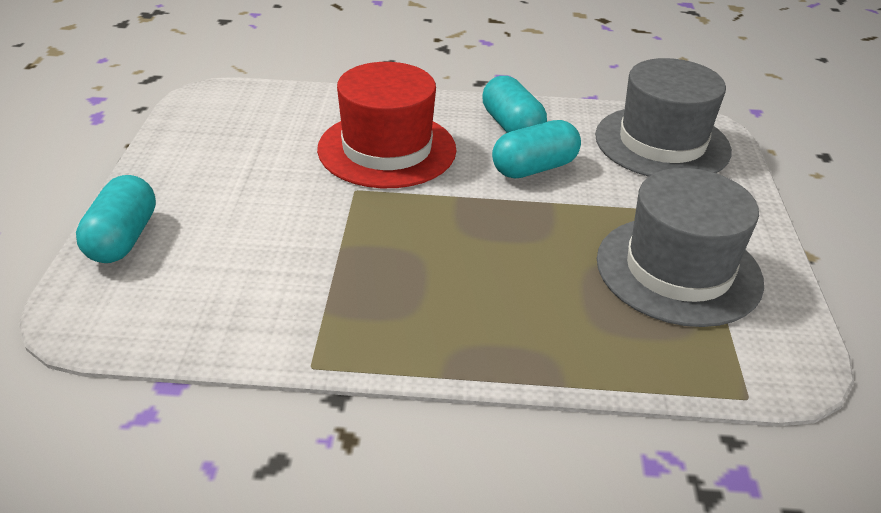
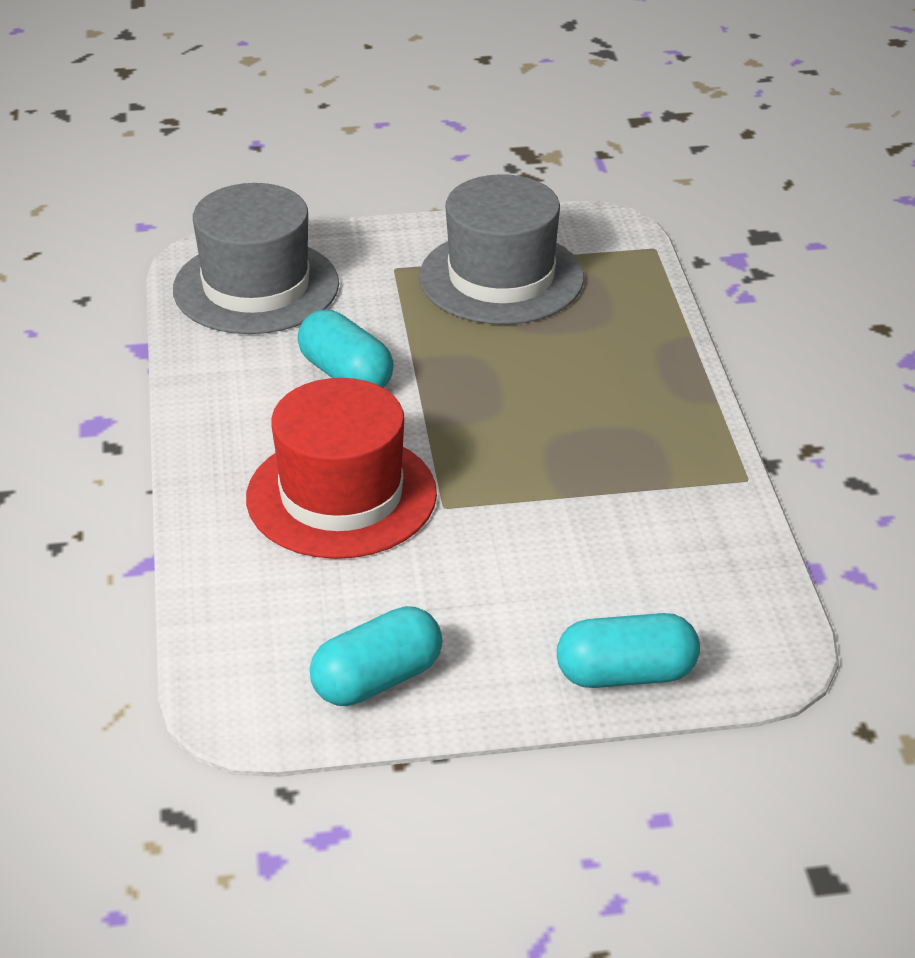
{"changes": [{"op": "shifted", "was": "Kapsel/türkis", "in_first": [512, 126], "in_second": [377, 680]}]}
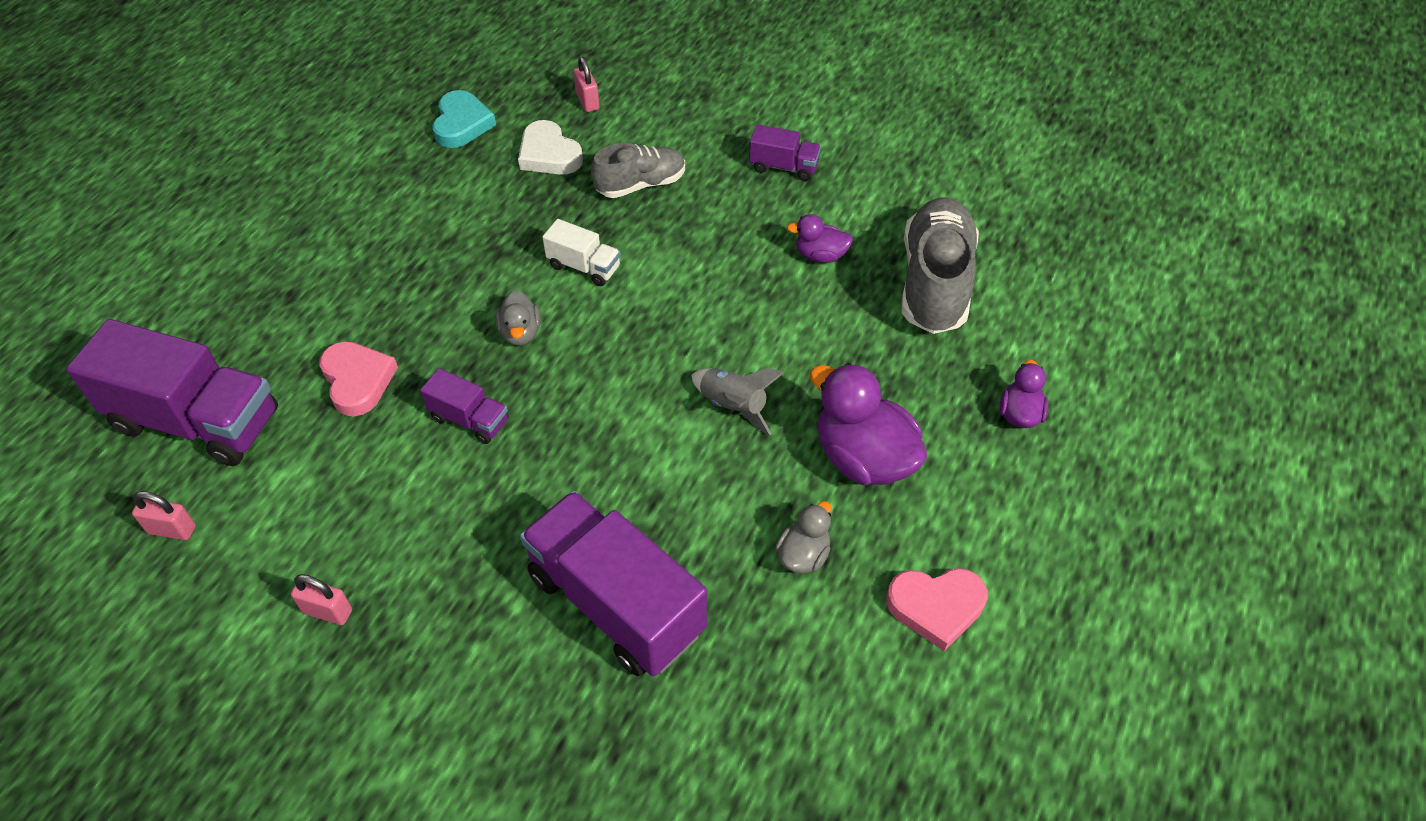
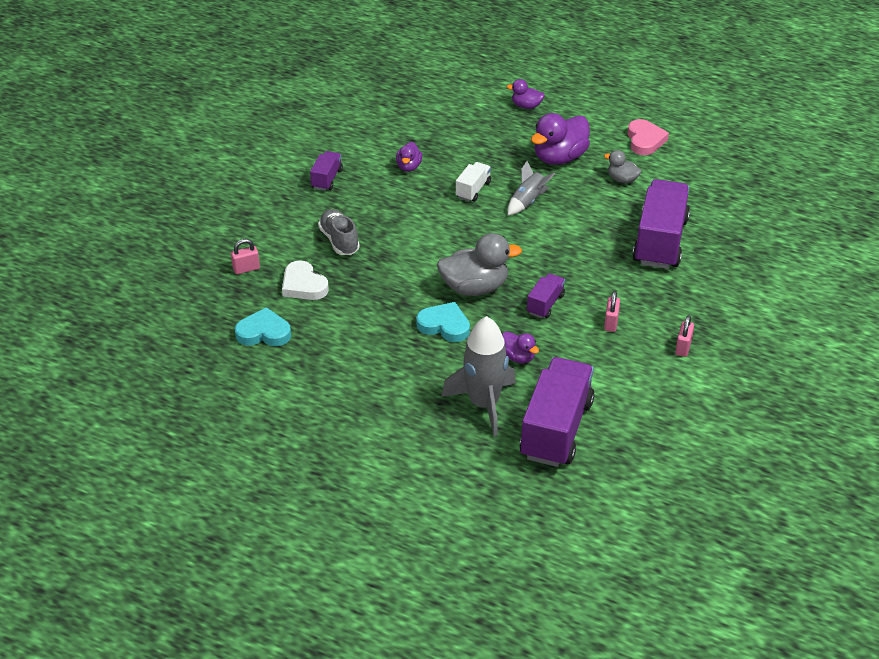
{"changes": [{"op": "shifted", "was": "Vorhängeschloss/rosa", "in_first": [172, 530], "in_second": [611, 323]}, {"op": "swapped", "was": "Herz/rosa", "now": "Ente/lila", "in_first": [357, 381], "in_second": [518, 357]}, {"op": "scaled", "was": "Ente/grau", "in_first": [520, 333], "in_second": [475, 287], "ratio": 1.89}, {"op": "rotated", "was": "Herz/weiß", "in_first": [549, 154], "in_second": [303, 285], "clockwise": 90}, {"op": "rotated", "was": "Lastwagen/lila", "in_first": [616, 603], "in_second": [660, 241], "clockwise": 150}, {"op": "shifted", "was": "Lastwagen/weiß", "in_first": [584, 267], "in_second": [473, 190]}, {"op": "gone", "was": "Schuh/grau", "in_first": [935, 283]}, {"op": "new", "now": "Herz/türkis", "in_second": [444, 325]}, {"op": "new", "now": "Rakete/grau", "in_second": [483, 404]}]}
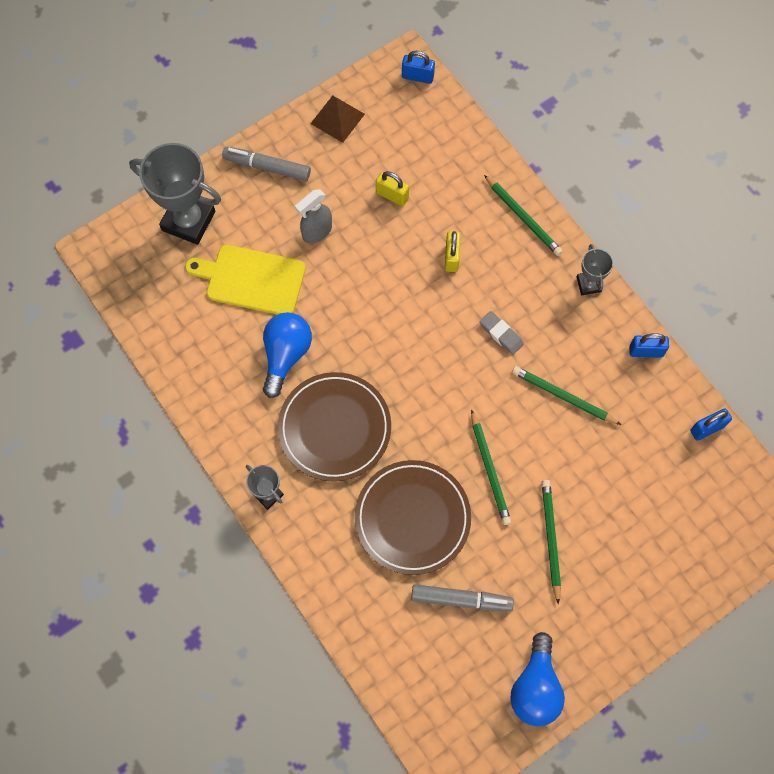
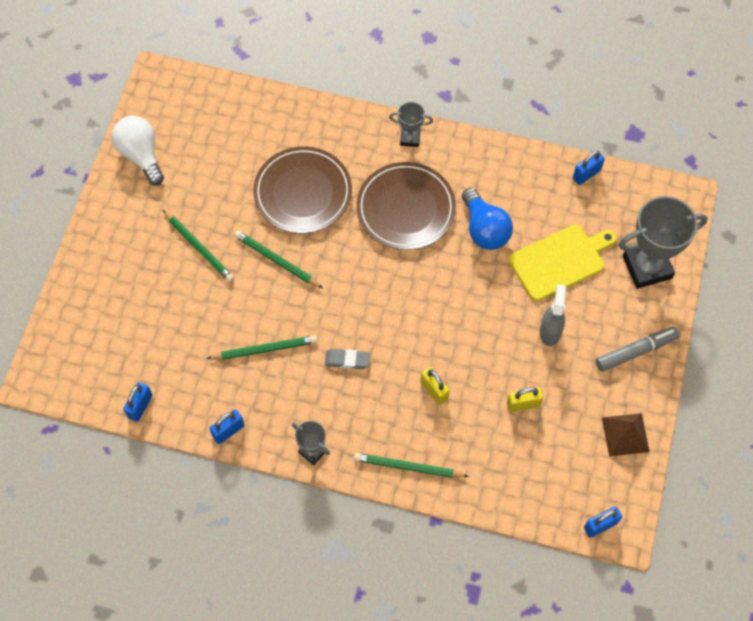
{"changes": [{"op": "gone", "was": "Filzstift/grau", "in_first": [461, 599]}, {"op": "repainted", "was": "Glühbirne/blau", "now": "Glühbirne/weiß", "in_first": [535, 687], "in_second": [141, 155]}, {"op": "new", "now": "Vorhängeschloss/blau", "in_second": [586, 174]}]}
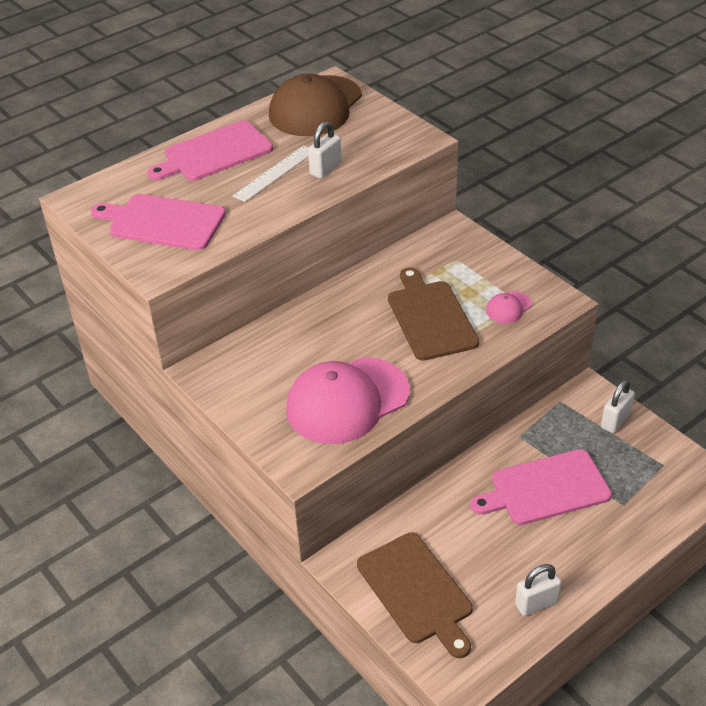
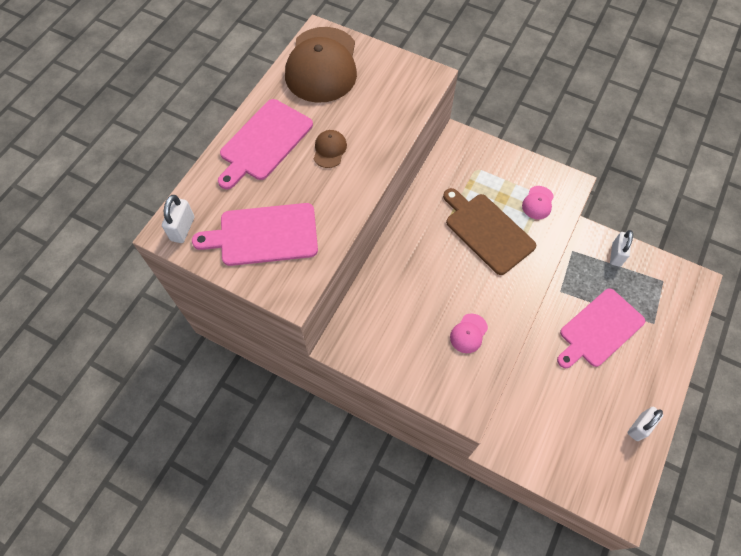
{"changes": [{"op": "swapped", "was": "Lineal/weiß", "now": "Kappe/braun", "in_first": [275, 173], "in_second": [329, 150]}, {"op": "scaled", "was": "Kappe/rosa", "in_first": [347, 401], "in_second": [468, 333], "ratio": 0.42}, {"op": "shifted", "was": "Vorhängeschloss/weiß", "in_first": [325, 169], "in_second": [182, 228]}, {"op": "gone", "was": "Schneidebrett/braun", "in_first": [417, 591]}]}
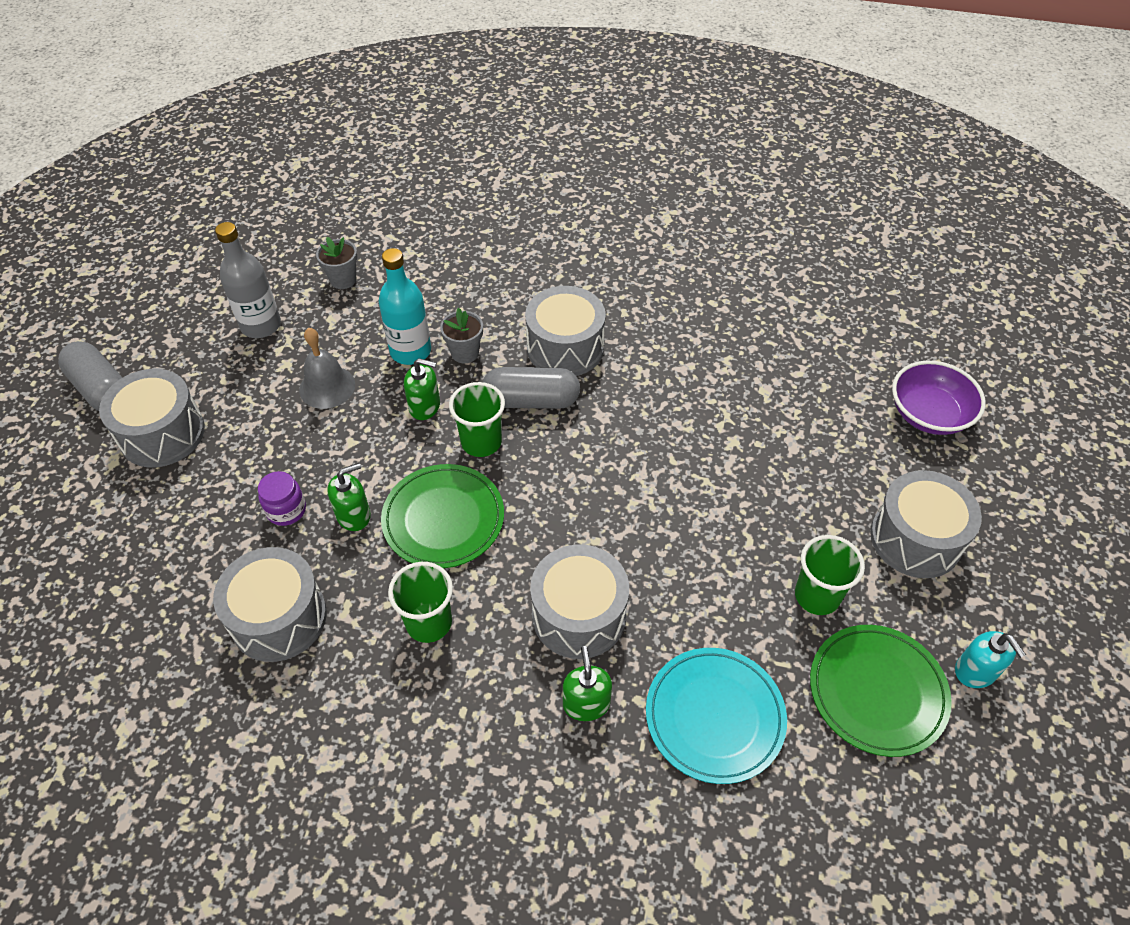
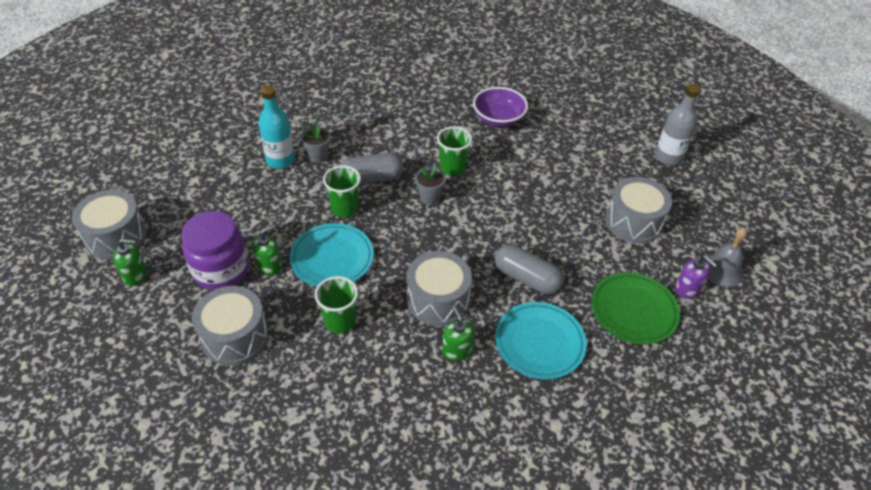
{"changes": [{"op": "shifted", "was": "Kapsel/grau", "in_first": [101, 390], "in_second": [526, 278]}, {"op": "shifted", "was": "Flasche/grau", "in_first": [261, 325], "in_second": [668, 157]}, {"op": "scaled", "was": "Einmachglas/lila", "in_first": [286, 510], "in_second": [221, 270], "ratio": 2.0}, {"op": "shifted", "was": "Glocke/grau", "in_first": [327, 387], "in_second": [722, 270]}, {"op": "shifted", "was": "Blumentopf/grau", "in_first": [343, 280], "in_second": [429, 197]}, {"op": "repainted", "was": "Teller/grün", "now": "Teller/türkis", "in_first": [443, 519], "in_second": [332, 258]}, {"op": "shifted", "was": "Seifenspender/grün", "in_first": [425, 406], "in_second": [135, 275]}, {"op": "gone", "was": "Trommel/grau", "in_first": [565, 348]}, {"op": "shifted", "was": "Becher/grün", "in_first": [817, 596], "in_second": [452, 168]}, {"op": "shifted", "was": "Schüssel/lila", "in_first": [928, 414], "in_second": [498, 119]}, {"op": "repainted", "was": "Seifenspender/türkis", "now": "Seifenspender/lila", "in_first": [975, 671], "in_second": [687, 289]}]}
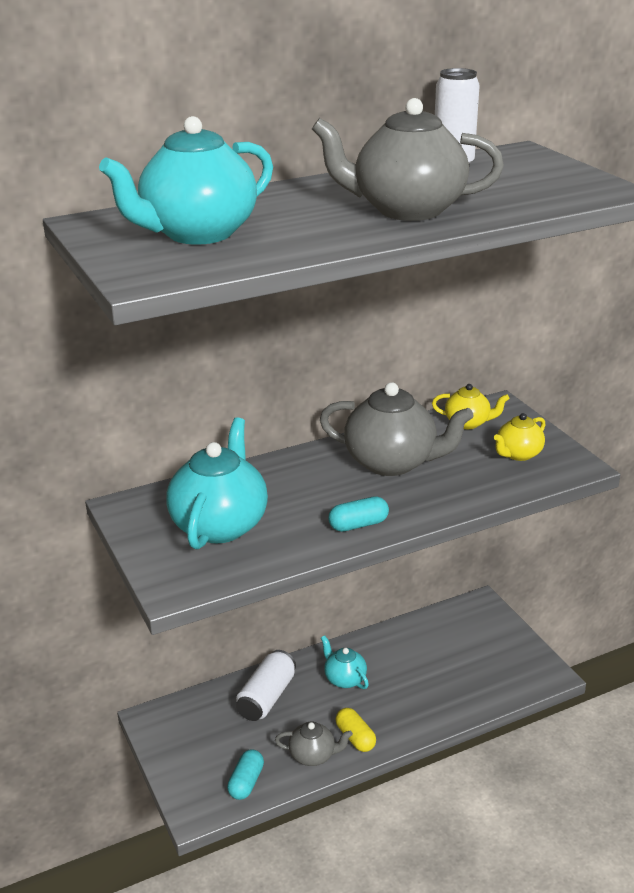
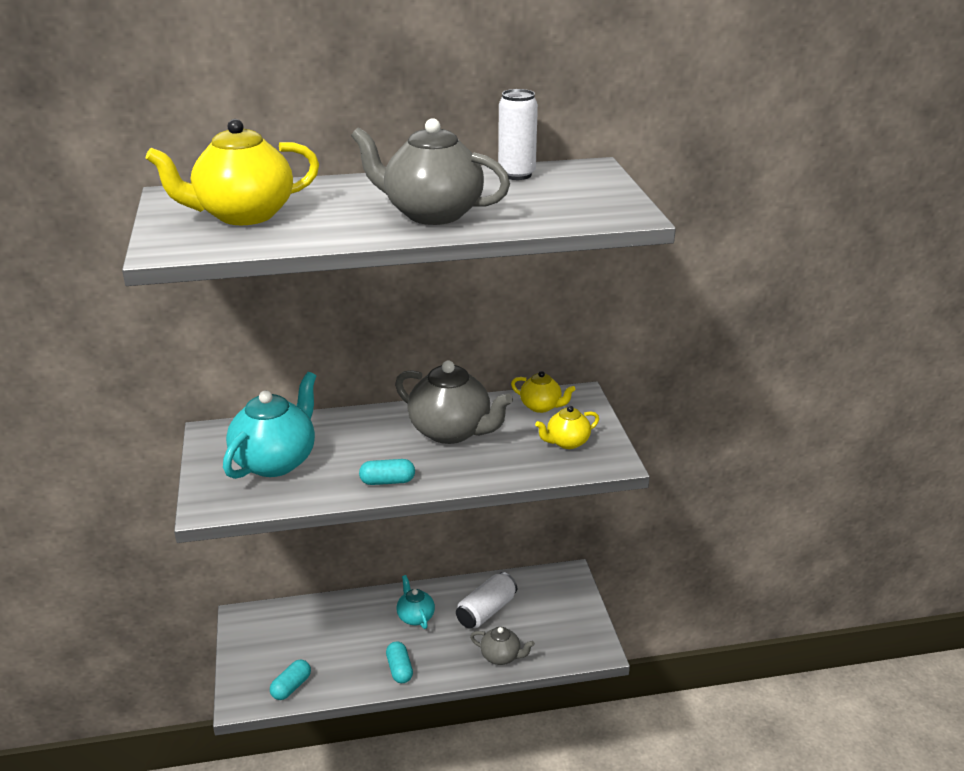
{"changes": [{"op": "repainted", "was": "Teekanne/türkis", "now": "Teekanne/gelb", "in_first": [197, 234], "in_second": [243, 215]}, {"op": "shifted", "was": "Dose/weiß", "in_first": [266, 697], "in_second": [486, 611]}, {"op": "shifted", "was": "Teekanne/grau", "in_first": [313, 755], "in_second": [501, 656]}, {"op": "repainted", "was": "Kapsel/gelb", "now": "Kapsel/türkis", "in_first": [355, 737], "in_second": [399, 669]}]}
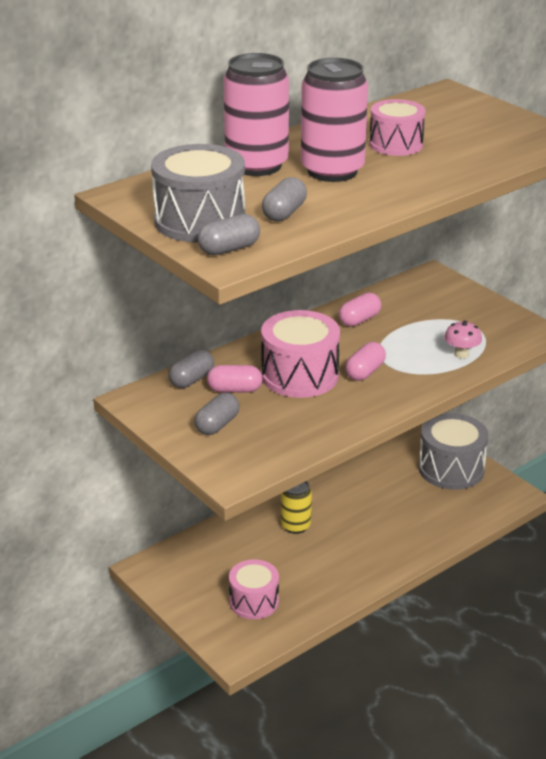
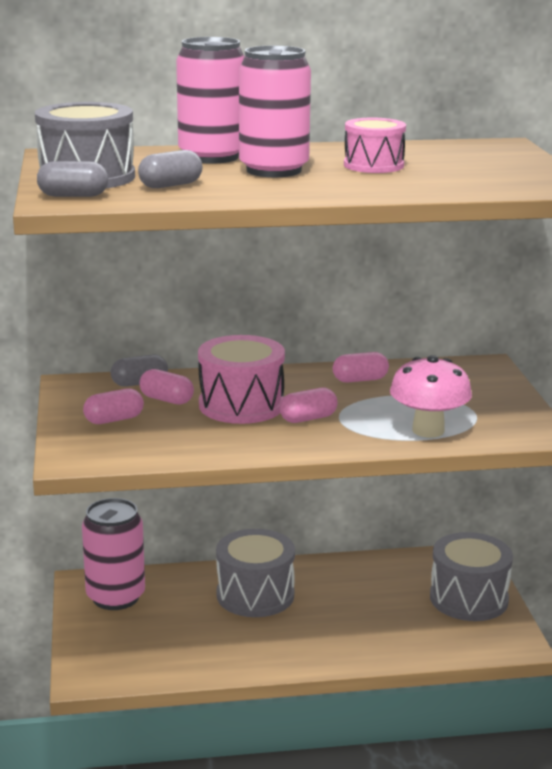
{"changes": [{"op": "repainted", "was": "Kapsel/grau", "now": "Kapsel/rosa", "in_first": [217, 425], "in_second": [114, 420]}, {"op": "gone", "was": "Trommel/rosa", "in_first": [254, 601]}, {"op": "swapped", "was": "Dose/gelb", "now": "Trommel/grau", "in_first": [295, 526], "in_second": [255, 595]}, {"op": "scaled", "was": "Pilz/rosa", "in_first": [461, 354], "in_second": [428, 430], "ratio": 1.84}, {"op": "new", "now": "Dose/rosa", "in_second": [115, 597]}]}
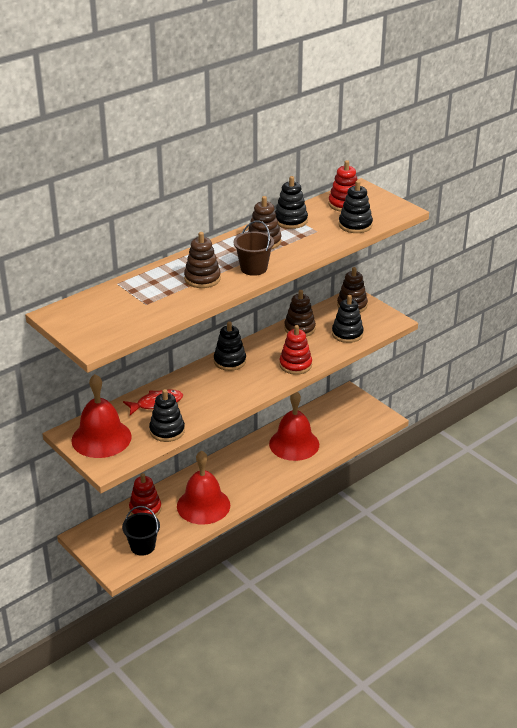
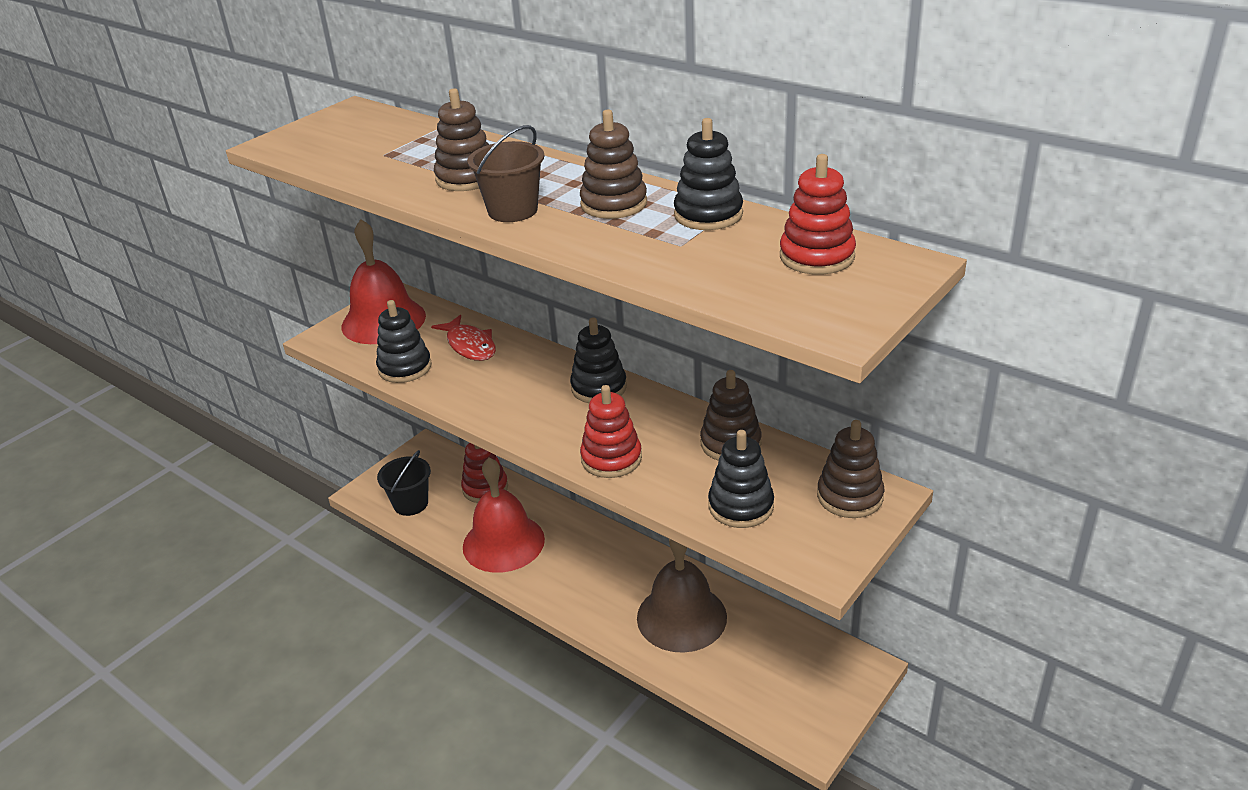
{"changes": [{"op": "repainted", "was": "Glocke/rot", "now": "Glocke/braun", "in_first": [294, 444], "in_second": [681, 617]}, {"op": "gone", "was": "Stapelspielzeug/schwarz", "in_first": [355, 225]}]}
